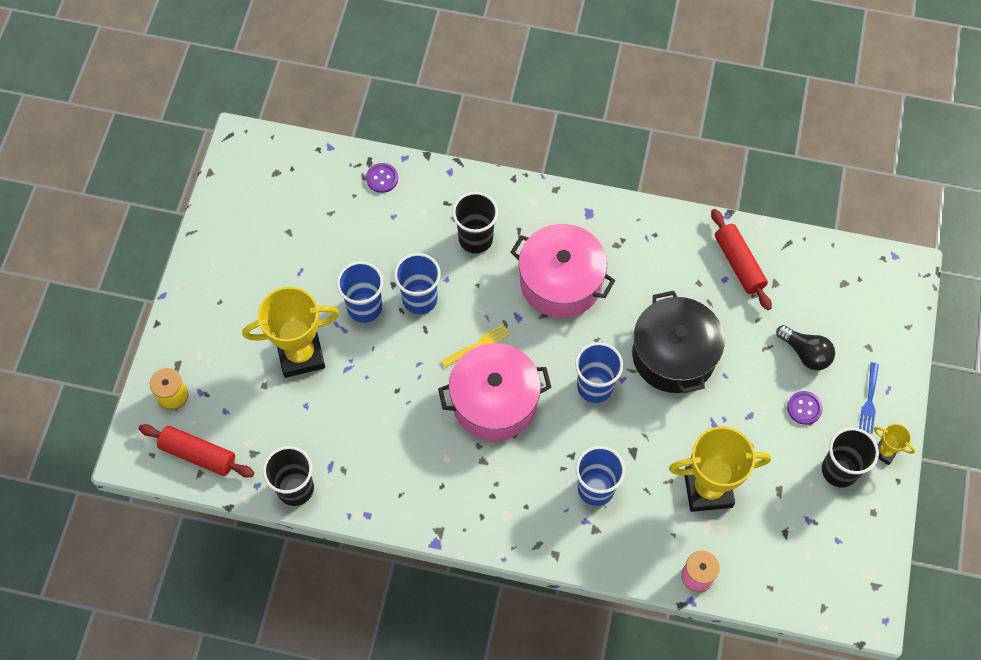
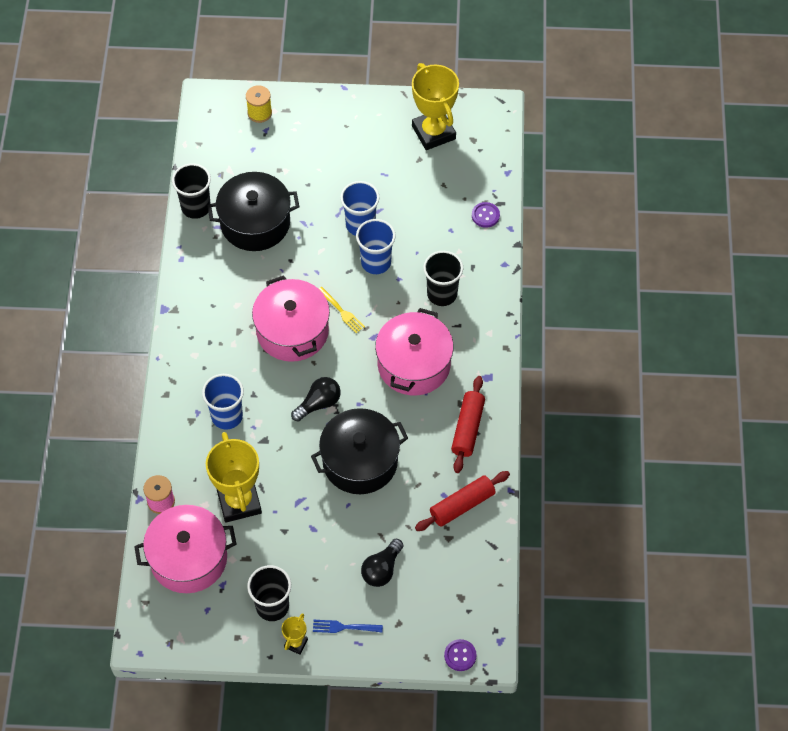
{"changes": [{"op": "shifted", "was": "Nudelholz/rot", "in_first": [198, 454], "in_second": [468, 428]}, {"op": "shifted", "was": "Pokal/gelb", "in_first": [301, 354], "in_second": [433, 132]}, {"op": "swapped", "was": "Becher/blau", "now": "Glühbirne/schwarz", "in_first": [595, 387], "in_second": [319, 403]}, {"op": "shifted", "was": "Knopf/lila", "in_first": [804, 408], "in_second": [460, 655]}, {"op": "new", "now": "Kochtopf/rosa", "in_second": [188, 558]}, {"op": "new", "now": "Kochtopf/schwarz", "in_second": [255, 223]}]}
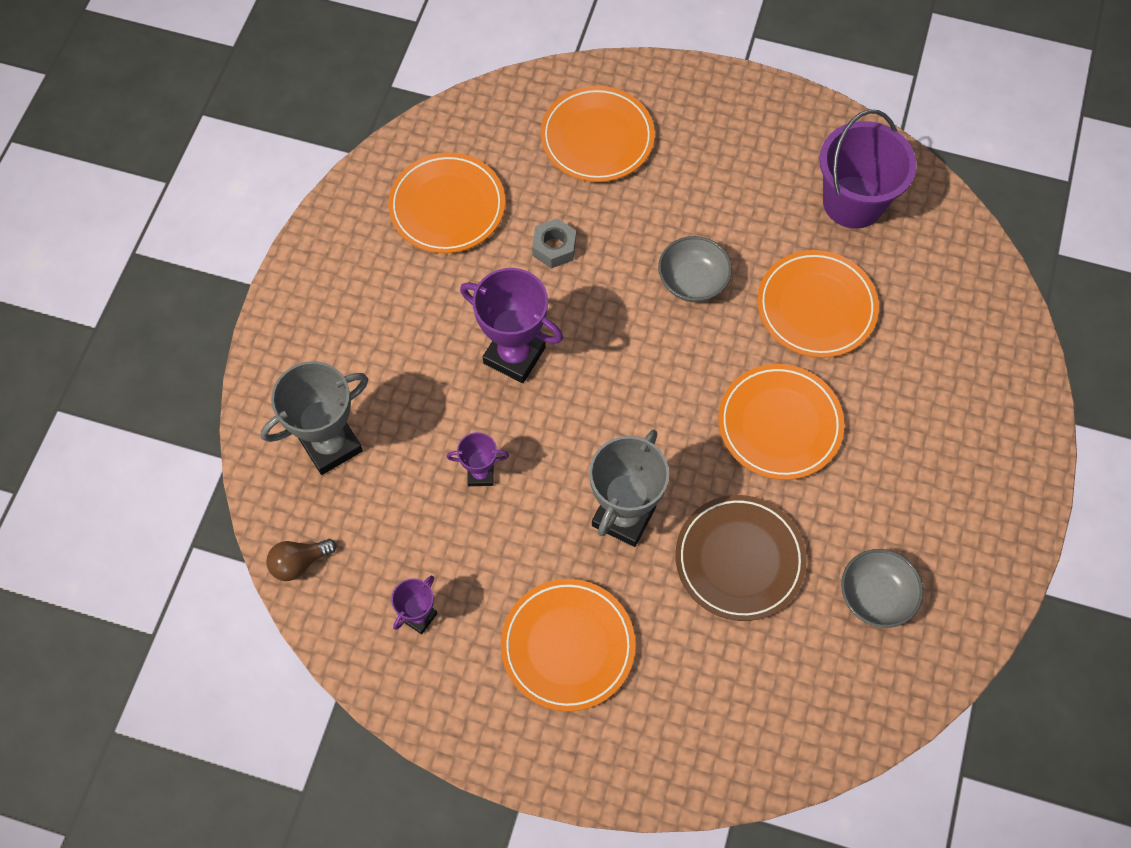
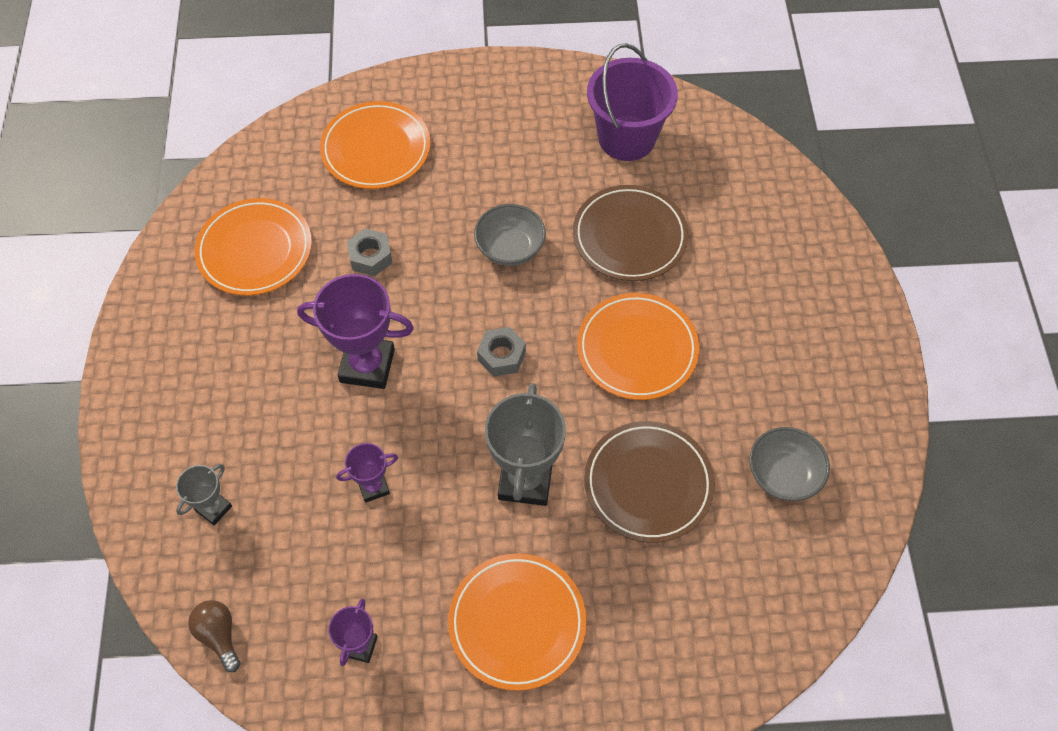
{"changes": [{"op": "scaled", "was": "Pokal/grau", "in_first": [330, 445], "in_second": [214, 508], "ratio": 0.53}, {"op": "rotated", "was": "Glühbirne/braun", "in_first": [299, 563], "in_second": [219, 635], "clockwise": 105}, {"op": "repainted", "was": "Teller/orange", "now": "Teller/braun", "in_first": [816, 307], "in_second": [629, 236]}, {"op": "new", "now": "Sechskantmutter/grau", "in_second": [501, 356]}]}
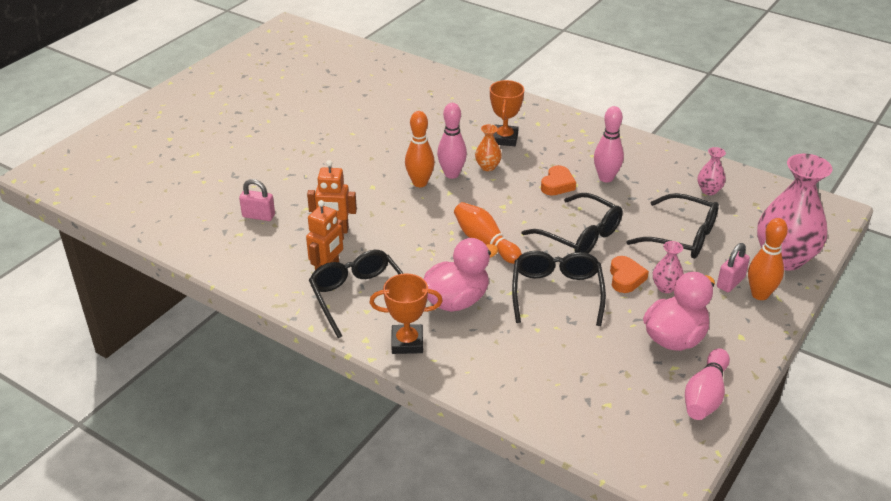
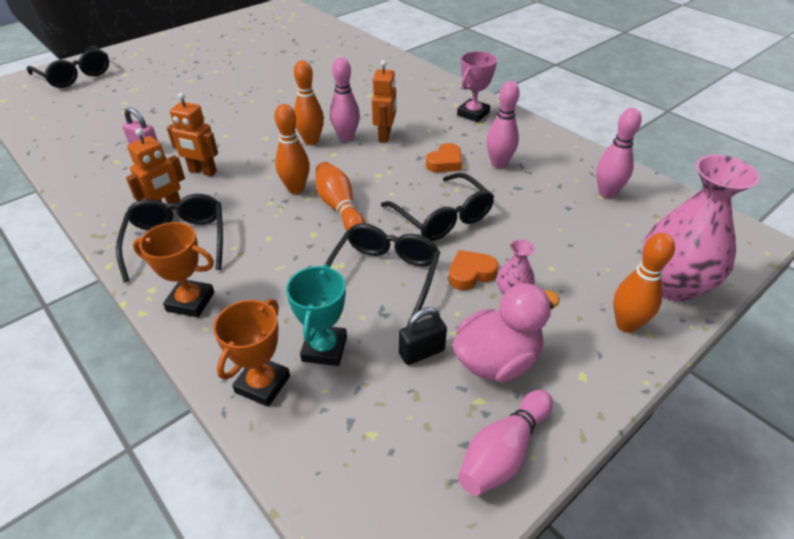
{"changes": [{"op": "gone", "was": "Ente/rosa", "in_first": [456, 301]}, {"op": "swapped", "was": "Vase/orange", "now": "Roboter/orange", "in_first": [488, 167], "in_second": [385, 136]}, {"op": "shifted", "was": "Pokal/orange", "in_first": [504, 139], "in_second": [262, 384]}, {"op": "rotated", "was": "Herz/orange", "in_first": [625, 278], "in_second": [470, 273], "clockwise": -135}, {"op": "shifted", "was": "Brille/schwarz", "in_first": [682, 236], "in_second": [75, 75]}, {"op": "swapped", "was": "Vase/rosa", "now": "Bowlingkegel/rosa", "in_first": [709, 190], "in_second": [606, 193]}, {"op": "gone", "was": "Vorhängeschloss/rosa", "in_first": [730, 282]}, {"op": "new", "now": "Bowlingkegel/orange", "in_second": [296, 189]}, {"op": "new", "now": "Pokal/türkis", "in_second": [324, 349]}, {"op": "new", "now": "Vorhängeschloss/schwarz", "in_second": [421, 352]}, {"op": "new", "now": "Pokal/rosa", "in_second": [473, 114]}]}
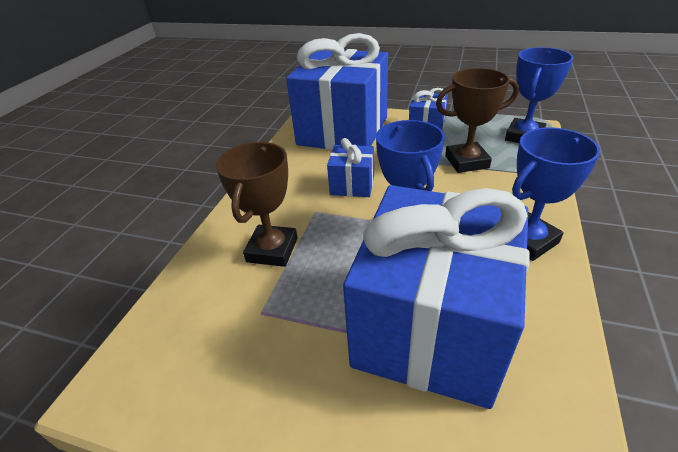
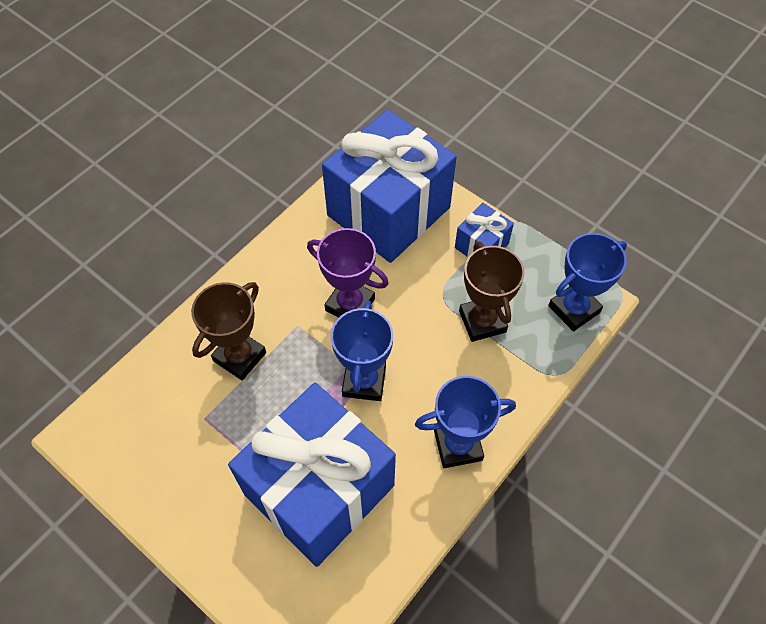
{"changes": [{"op": "swapped", "was": "Geschenk/blau", "now": "Pokal/lila", "in_first": [352, 185], "in_second": [350, 304]}, {"op": "rotated", "was": "Pokal/braun", "in_first": [466, 162], "in_second": [482, 321], "clockwise": 60}]}
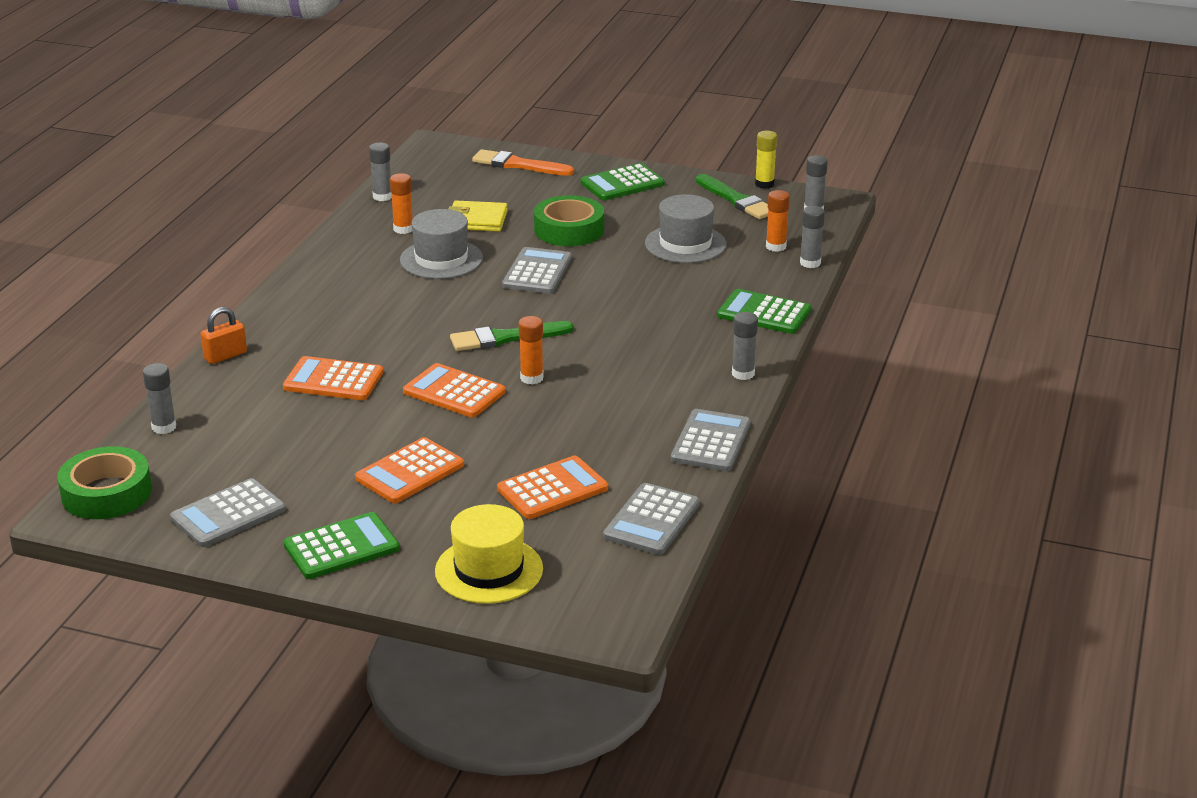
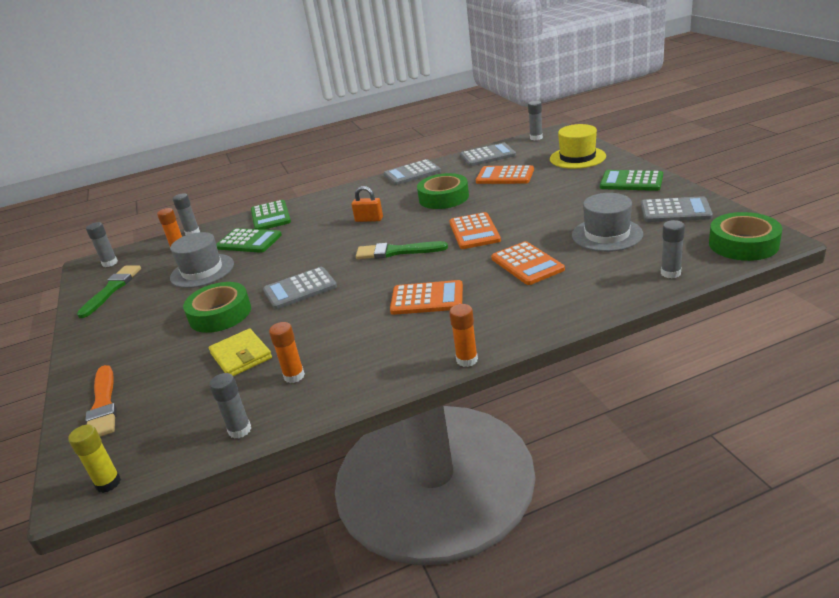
{"changes": [{"op": "shifted", "was": "Vorhängeschloss/orange", "in_first": [225, 356], "in_second": [369, 219]}, {"op": "shifted", "was": "Taschenrechner/orange", "in_first": [410, 472], "in_second": [427, 299]}, {"op": "shifted", "was": "Hut/grau", "in_first": [441, 259], "in_second": [607, 235]}, {"op": "rotated", "was": "Pinsel/grün", "in_first": [506, 338], "in_second": [397, 252], "clockwise": 150}, {"op": "shifted", "was": "Klebestift/orange", "in_first": [531, 378], "in_second": [467, 360]}, {"op": "shifted", "was": "Taschenrechner/grün", "in_first": [622, 183], "in_second": [249, 241]}, {"op": "shifted", "was": "Klebestift/grau", "in_first": [743, 374], "in_second": [536, 138]}, {"op": "shifted", "was": "Klebestift/gelb", "in_first": [764, 184], "in_second": [108, 483]}, {"op": "new", "now": "Klebeband/grün", "in_second": [443, 197]}]}
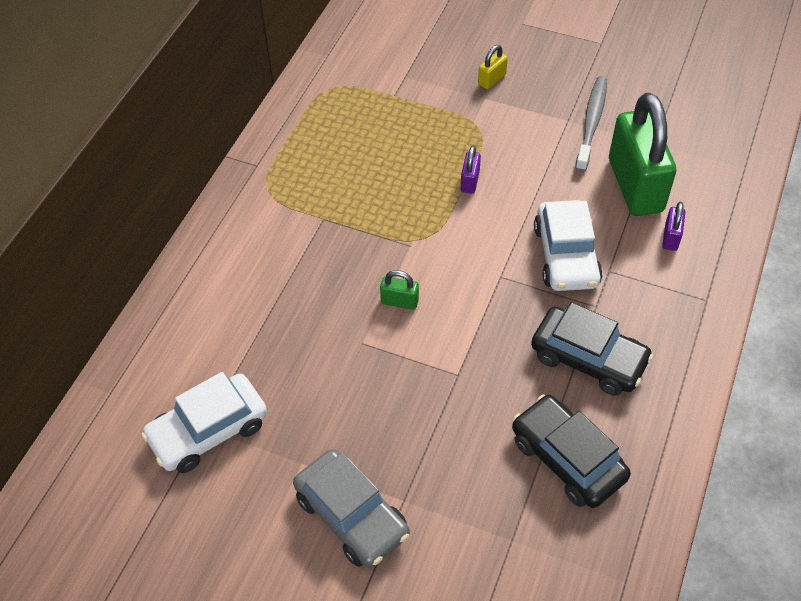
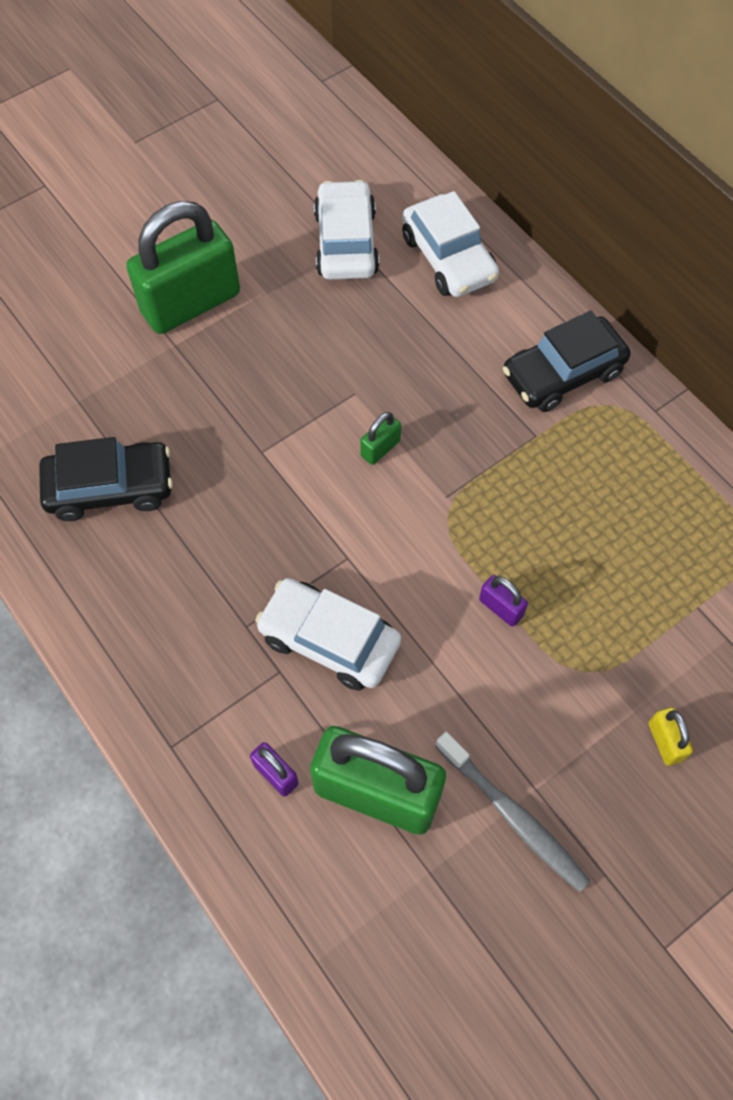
{"changes": [{"op": "swapped", "was": "Auto/grau", "now": "Vorhängeschloss/grün", "in_first": [351, 516], "in_second": [191, 303]}, {"op": "shifted", "was": "Auto/schwarz", "in_first": [588, 359], "in_second": [562, 373]}, {"op": "new", "now": "Auto/weiß", "in_second": [448, 258]}]}
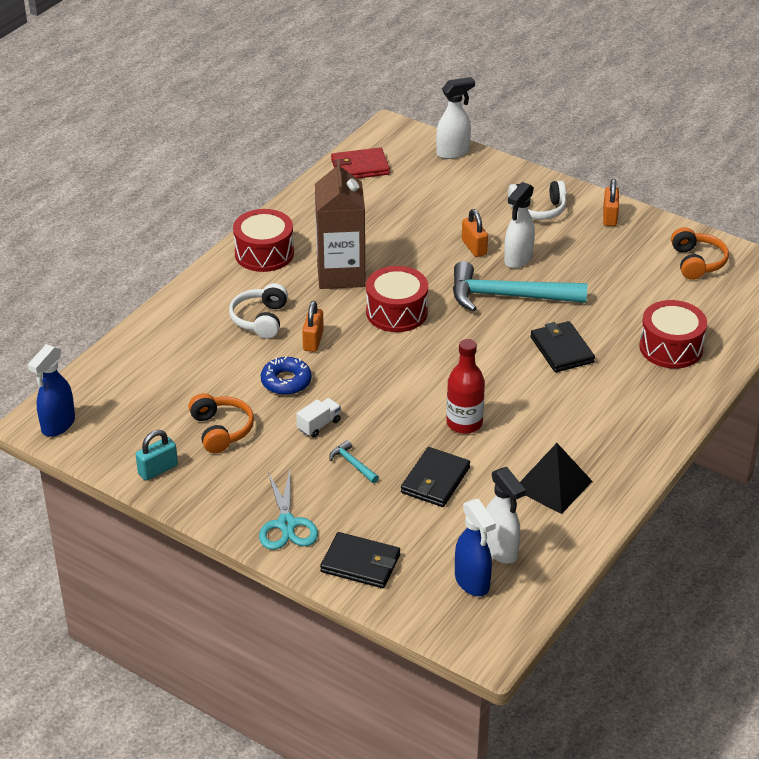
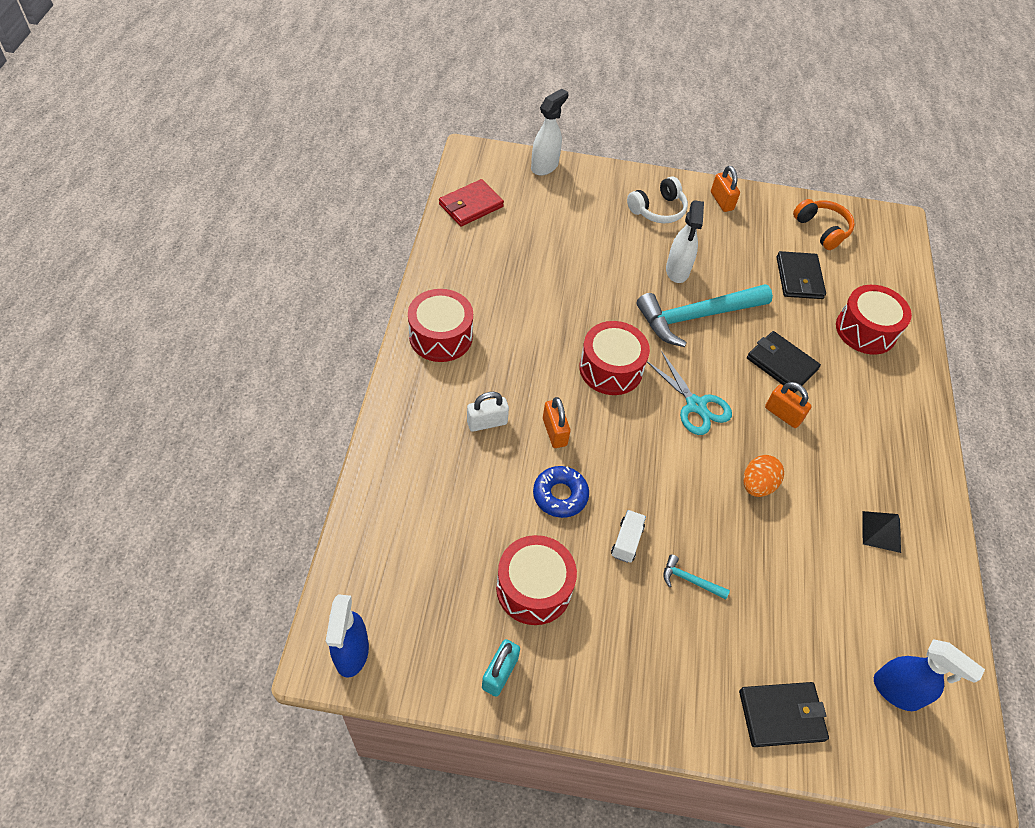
{"changes": [{"op": "swapped", "was": "Kopfhörer/orange", "now": "Trommel/rot", "in_first": [221, 430], "in_second": [534, 588]}, {"op": "swapped", "was": "Kopfhörer/weiß", "now": "Vorhängeschloss/weiß", "in_first": [260, 319], "in_second": [487, 422]}, {"op": "shifted", "was": "Schere/türkis", "in_first": [287, 524], "in_second": [696, 405]}, {"op": "gone", "was": "Getränkekarton/braun", "in_first": [341, 274]}, {"op": "shifted", "was": "Geldbörse/schwarz", "in_first": [435, 480], "in_second": [799, 278]}, {"op": "swapped", "was": "Flasche/rot", "now": "Ei/orange", "in_first": [464, 423], "in_second": [757, 485]}, {"op": "shifted", "was": "Vorhängeschloss/orange", "in_first": [474, 247], "in_second": [783, 414]}, {"op": "gone", "was": "Sprühflasche/weiß", "in_first": [500, 550]}, {"op": "scaled", "was": "Pyramide/schwarz", "in_first": [552, 485], "in_second": [881, 531], "ratio": 0.64}]}
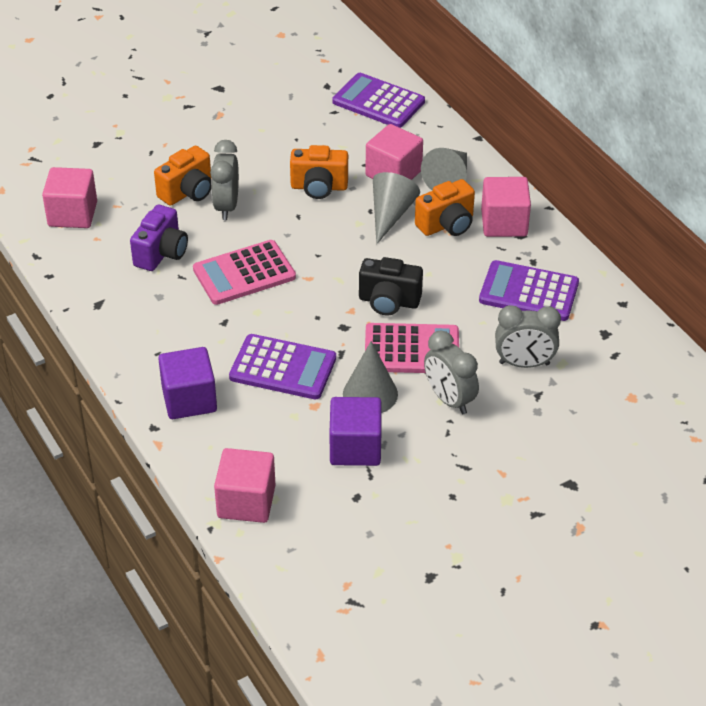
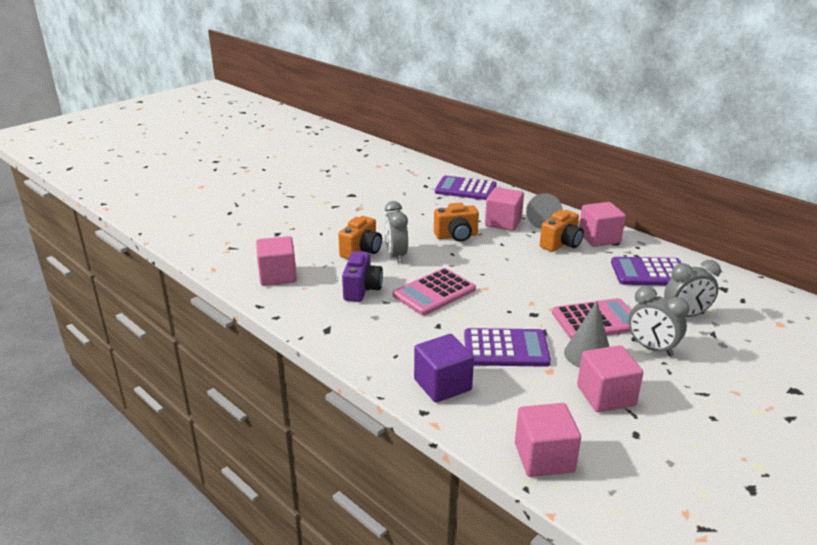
{"changes": [{"op": "repainted", "was": "Kubus/lila", "now": "Kubus/rosa", "in_first": [355, 447], "in_second": [606, 396]}, {"op": "gone", "was": "Kamera/schwarz", "in_first": [389, 301]}, {"op": "gone", "was": "Kegel/grau", "in_first": [390, 214]}]}
